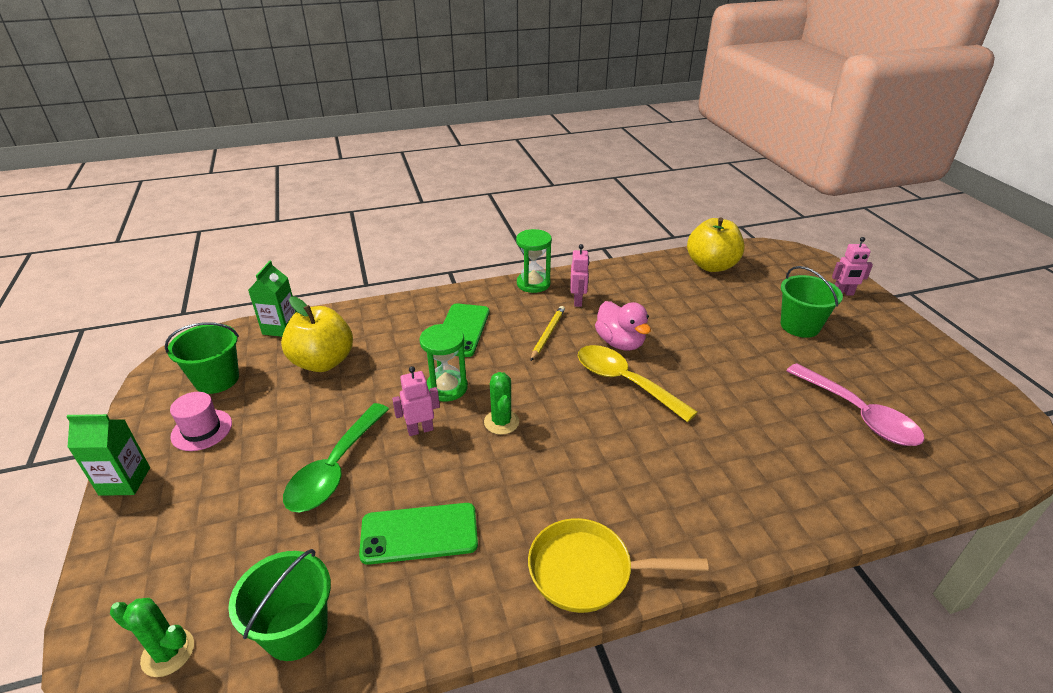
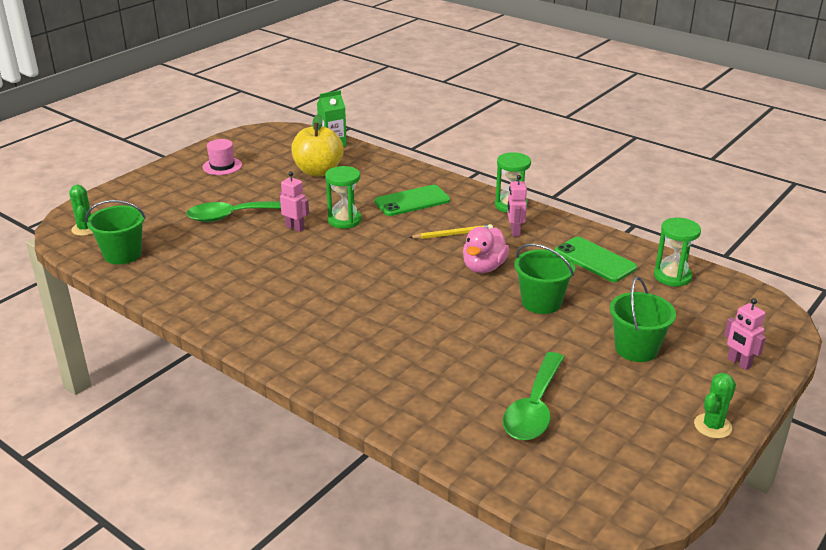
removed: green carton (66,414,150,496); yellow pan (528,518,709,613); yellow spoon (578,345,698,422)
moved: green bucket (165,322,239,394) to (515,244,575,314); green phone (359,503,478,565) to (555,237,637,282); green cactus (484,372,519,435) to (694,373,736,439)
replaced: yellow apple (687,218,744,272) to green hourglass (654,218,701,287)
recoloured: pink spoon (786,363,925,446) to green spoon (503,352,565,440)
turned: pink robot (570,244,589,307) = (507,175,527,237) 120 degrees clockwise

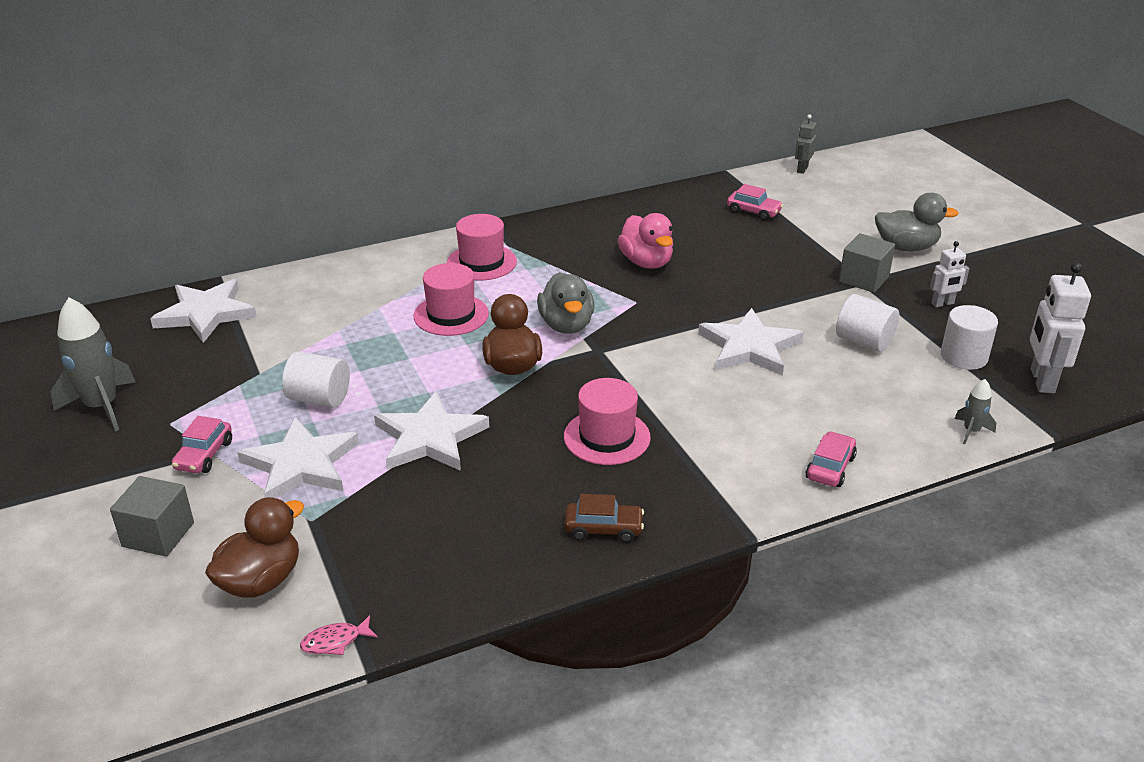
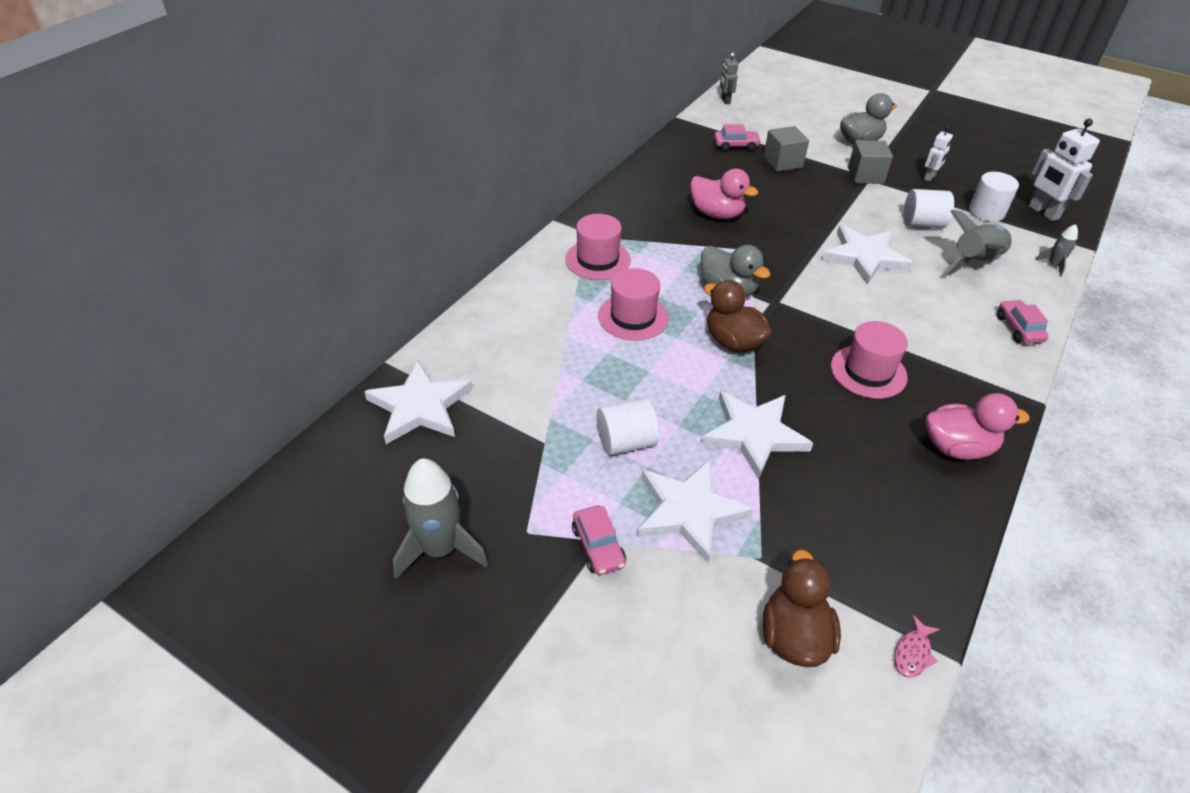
added: grey rocket (942,210,1012,277)
moved: grey cube (110,476,194,557) to (763,126,809,172)
replaced: brown car (564,494,644,543) to pink duck (926,393,1030,460)

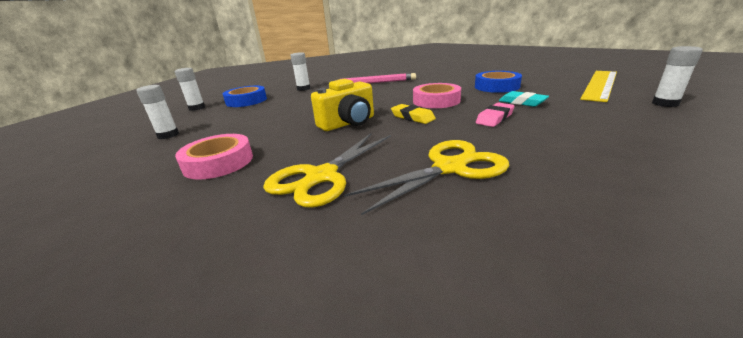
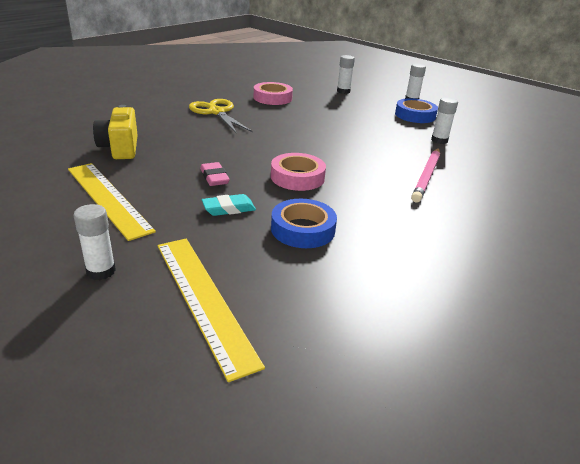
removed: yellow scissors (344,140,509,215); yellow eraser (391,104,436,124)
added: yellow ruler (68,163,156,241)
moved: yellow camera (311,79,374,131) to (93,105,138,159)

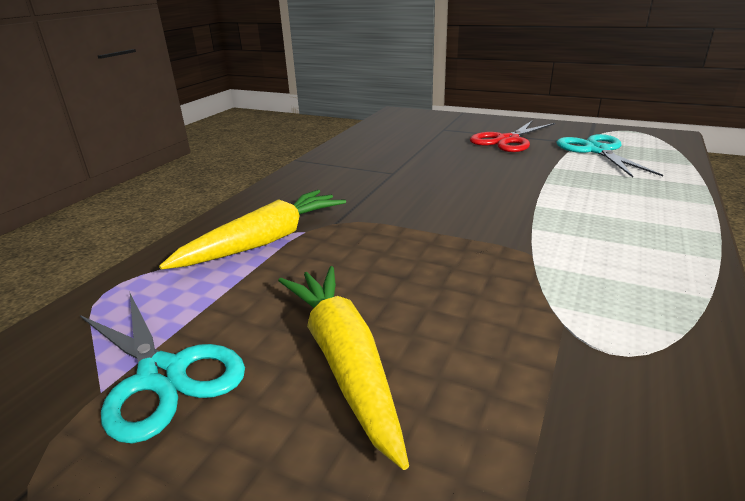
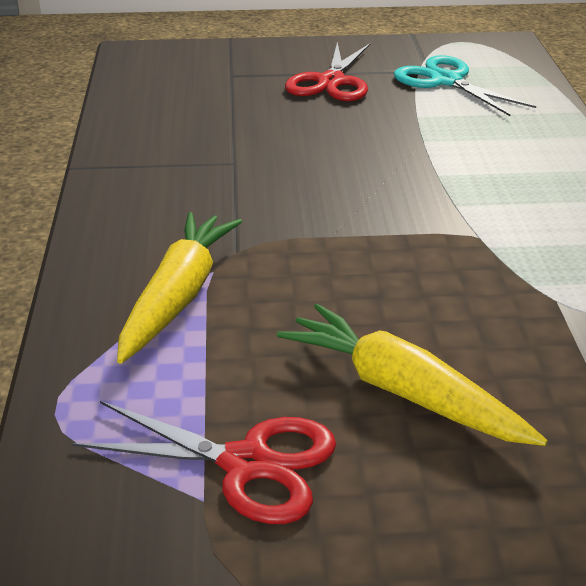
recoloured: turquoise scissors (80,294,245,444) to red scissors (71,401,336,524)

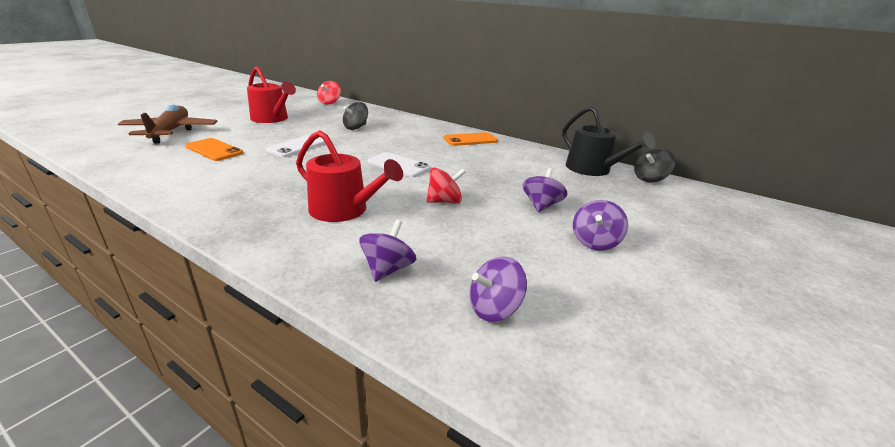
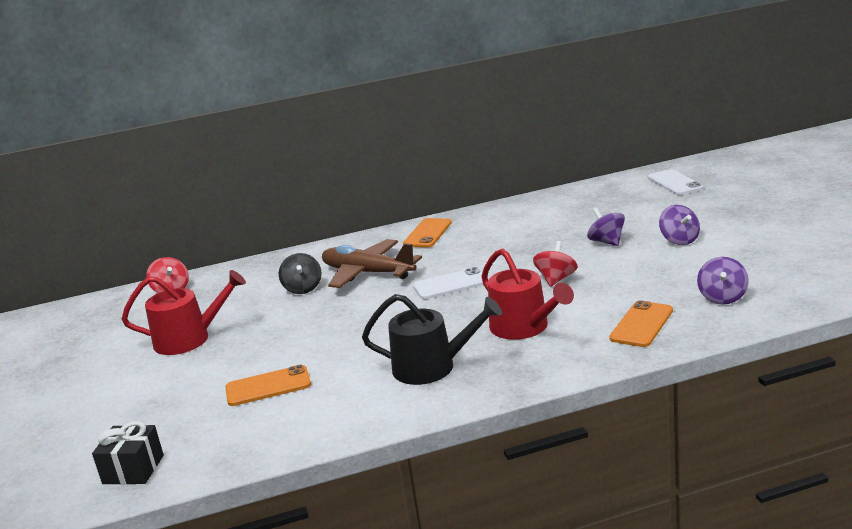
removed: black spinning top (634,148,675,183)
added: black gift (92,421,164,485)
moved: brown plane (118,105,218,144) to (322,239,422,288); black watering can (562,106,656,176) to (362,294,502,385); white phone (266,135,326,157) to (648,169,703,195)
replaced: purple spinning top (359,220,416,282) to orange phone (609,300,673,347)
turned: red watering can (296,130,403,222) = (481,248,574,340) 75 degrees clockwise

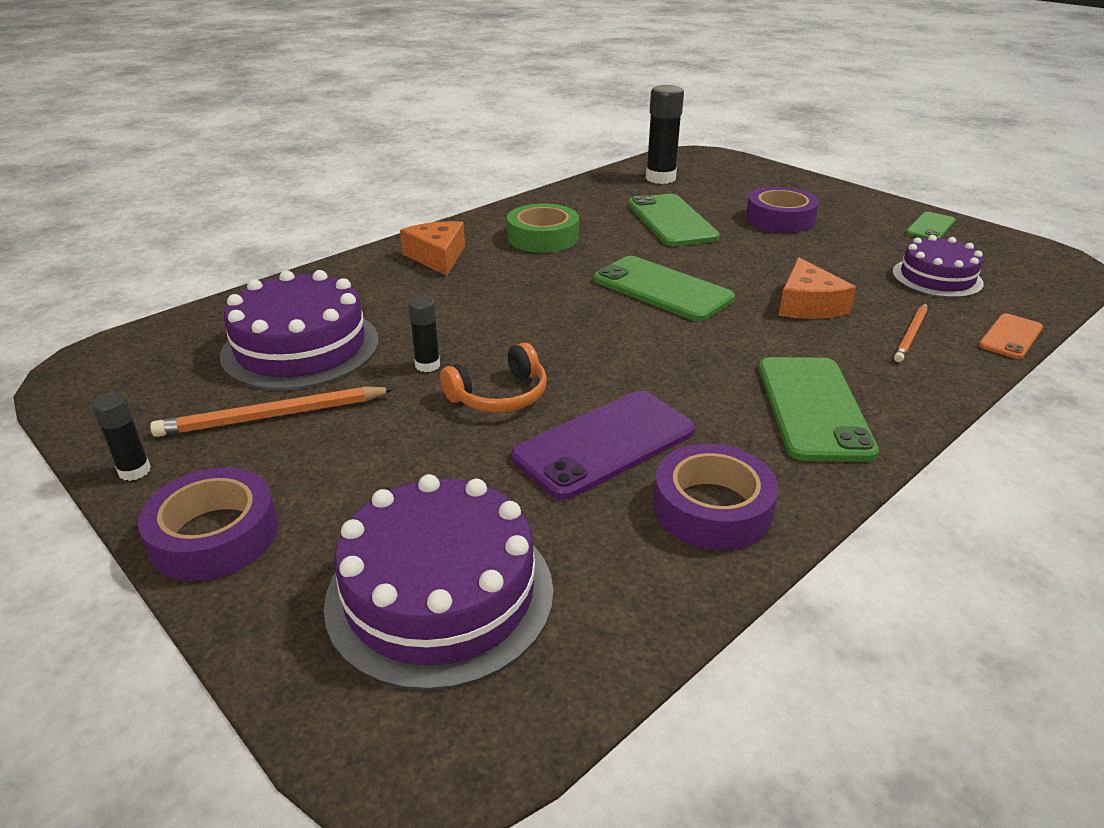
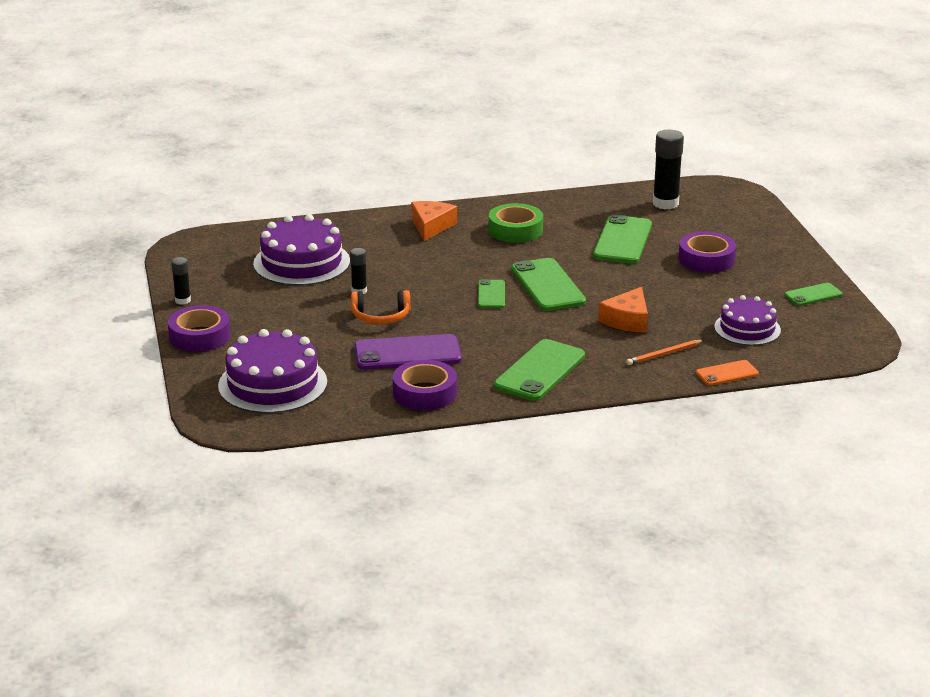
removed: orange pencil (150,386,394,437)
added: green phone (478,279,505,308)

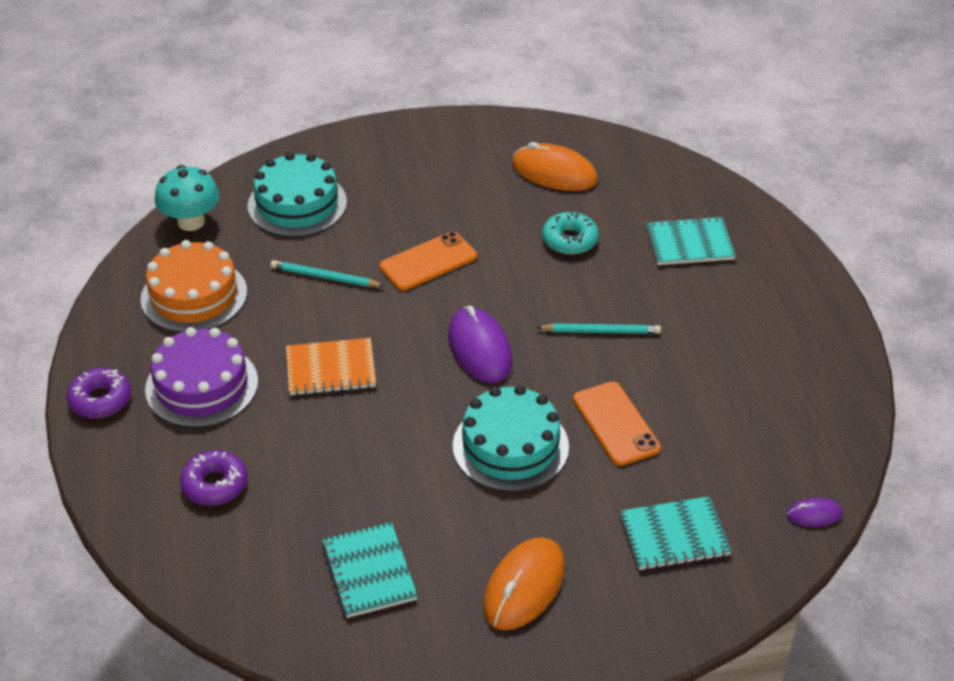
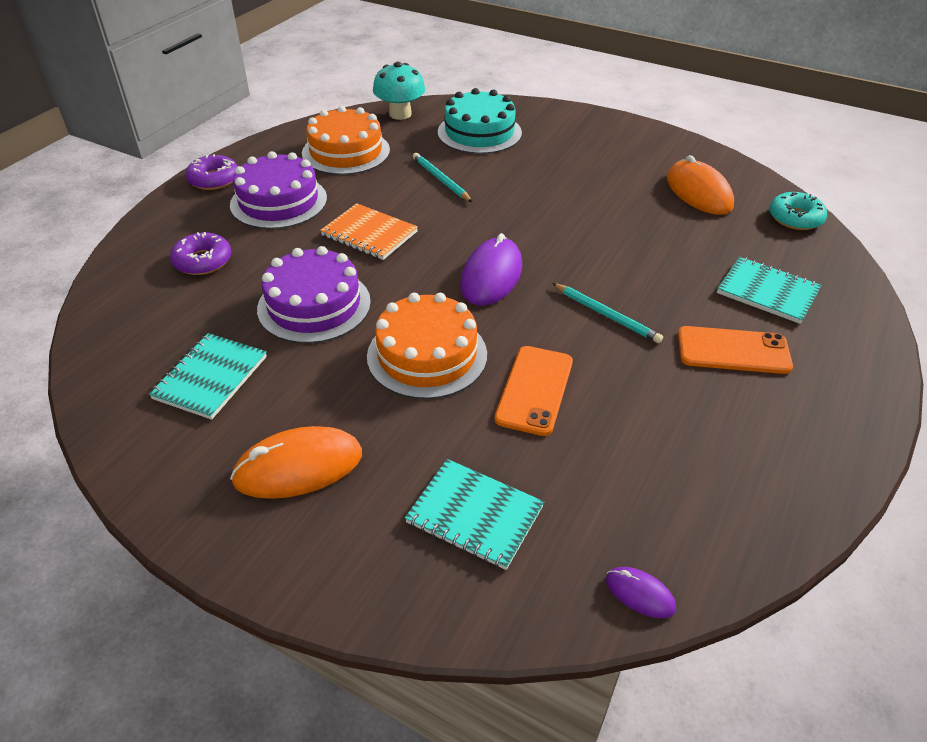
added: purple cake (257,246,371,343)
moved: orange phone (379,231,477,291) to (678,326,793,374); turquoise donut (542,212,599,255) to (769,192,827,230)
recoloured: turquoise cake (453,385,569,492) to orange cake (367,293,487,399)

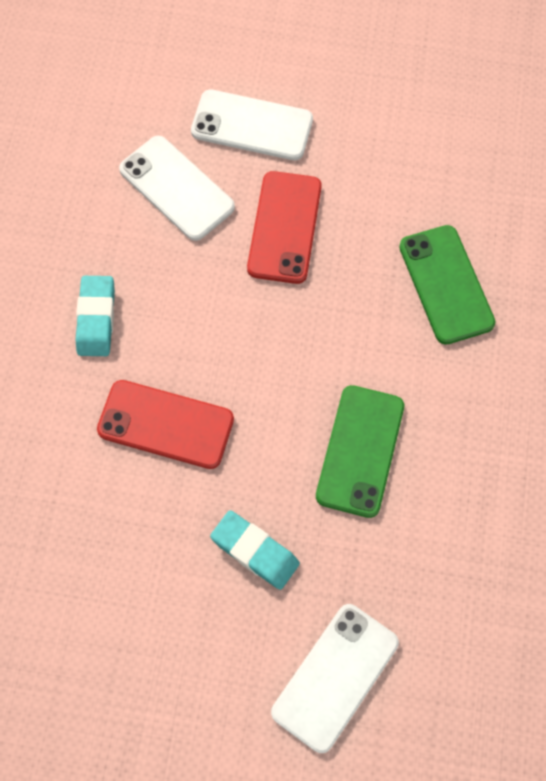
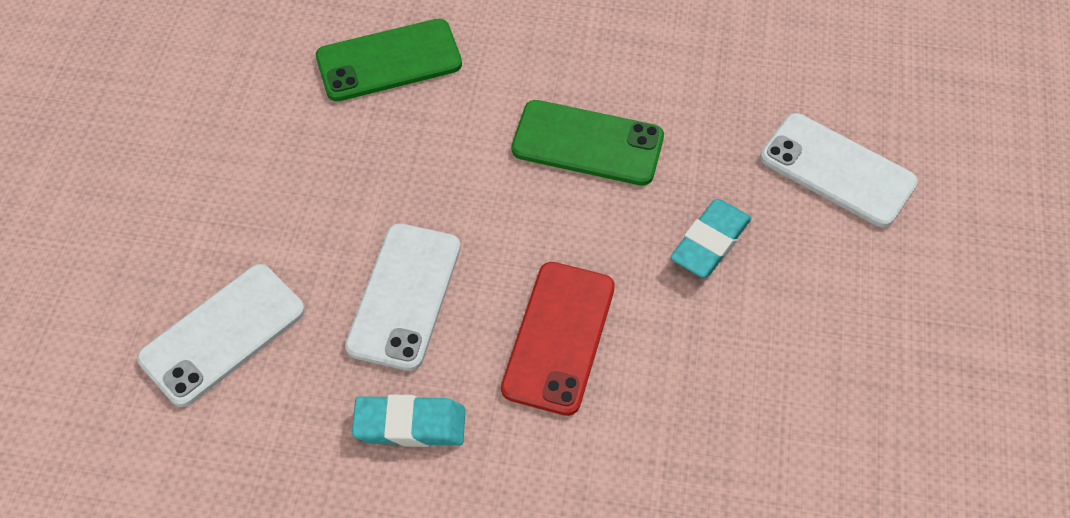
removed: red phone (247,171,322,284)
moved: white phone (191,89,313,160) to (345,223,461,371)

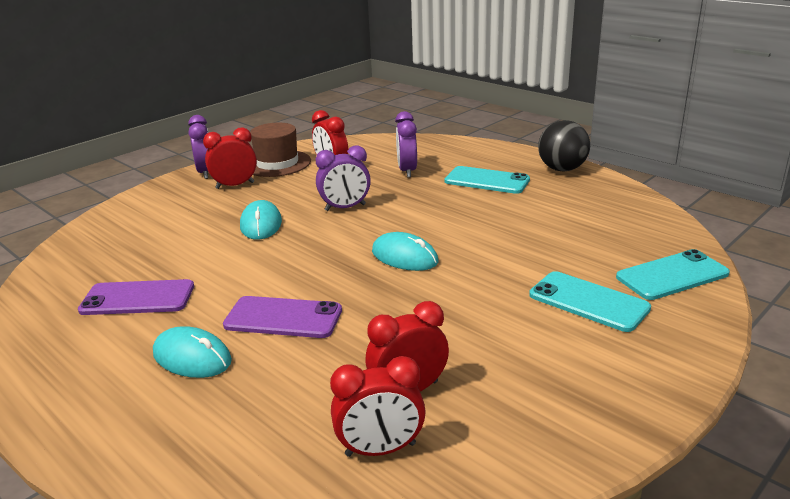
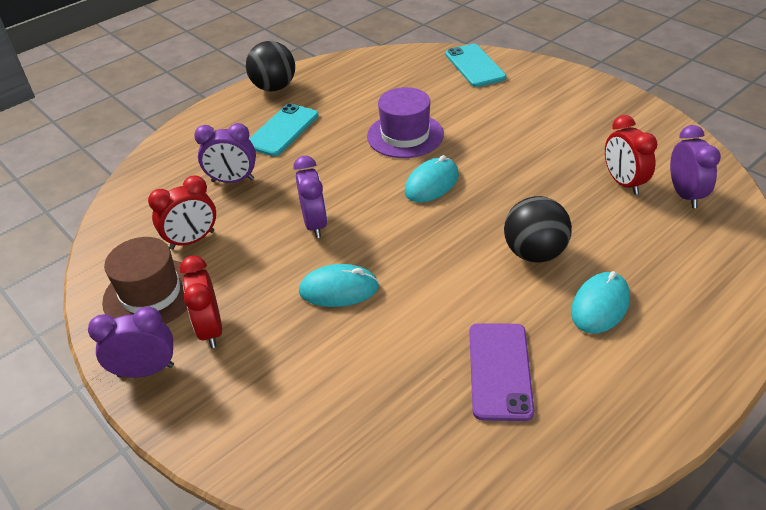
removed: turquoise phone (529,271,651,332)
added: purple hat (367,87,444,158)
replaced: purple phone (223,296,342,338) to black ball (504,196,572,263)
recoloured: red clock (330,356,426,457) to purple clock (670,125,721,208)

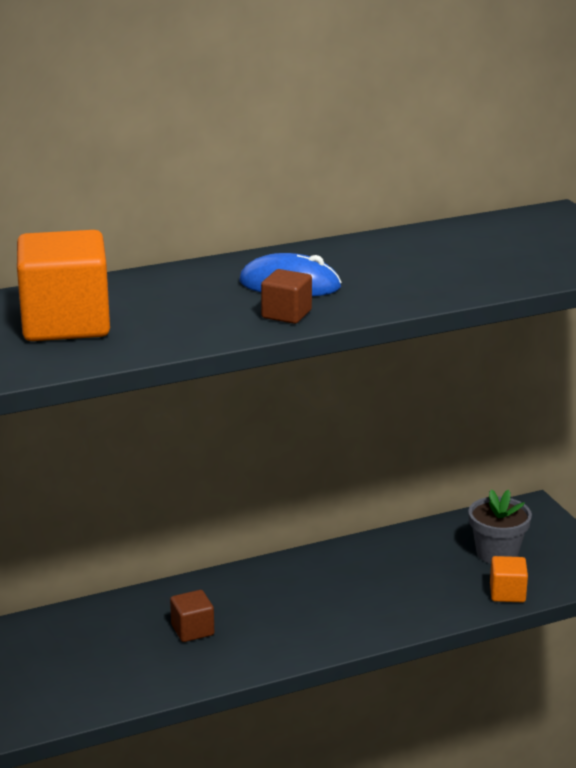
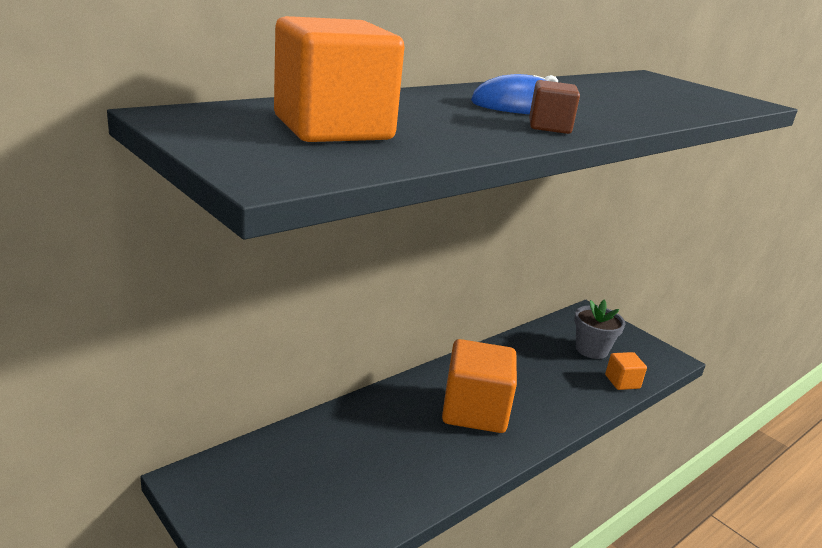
removed: brown cube (170,590,214,642)
added: orange cube (442,339,517,433)

